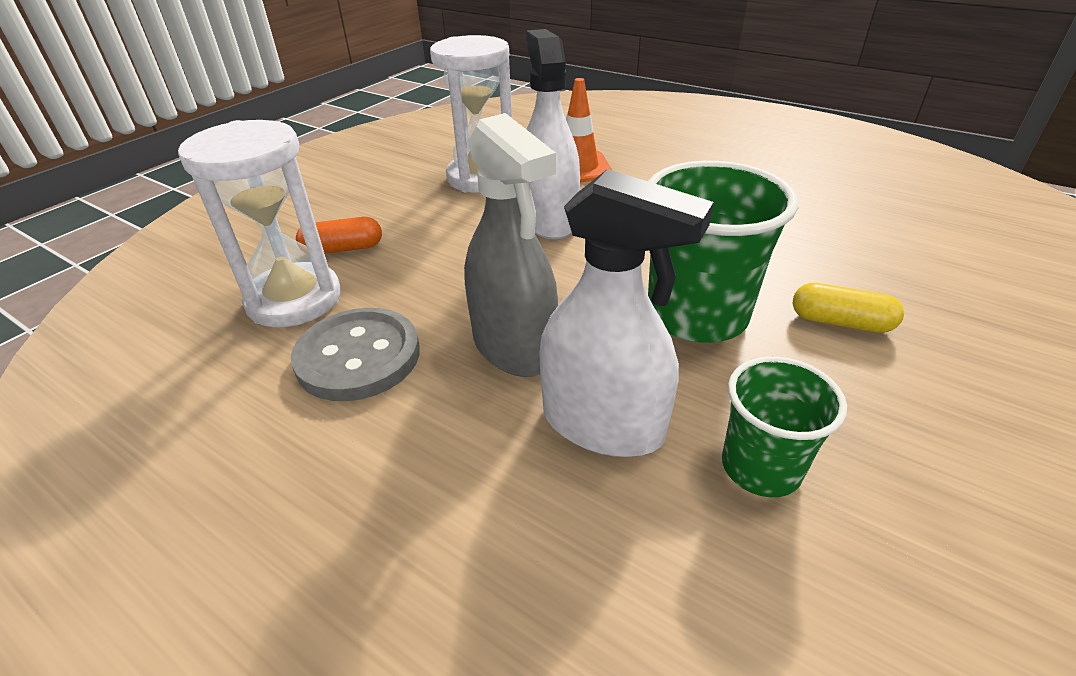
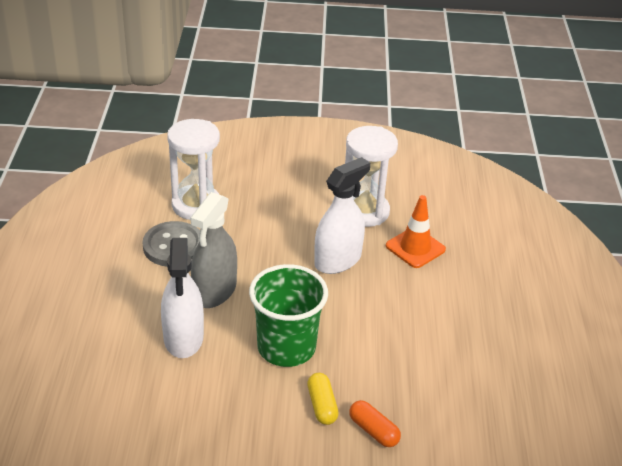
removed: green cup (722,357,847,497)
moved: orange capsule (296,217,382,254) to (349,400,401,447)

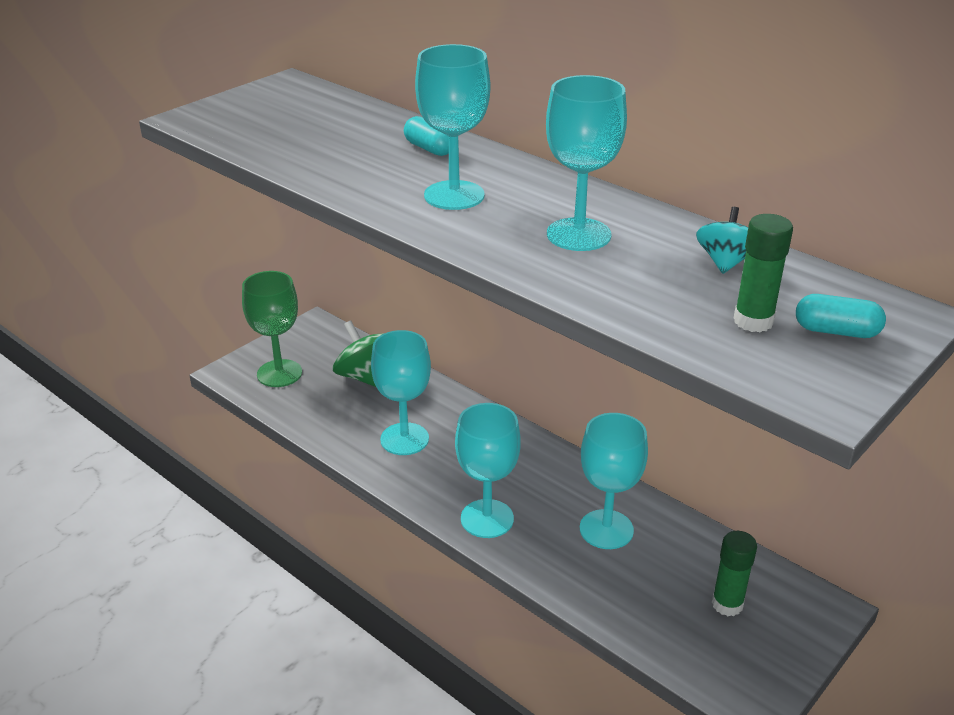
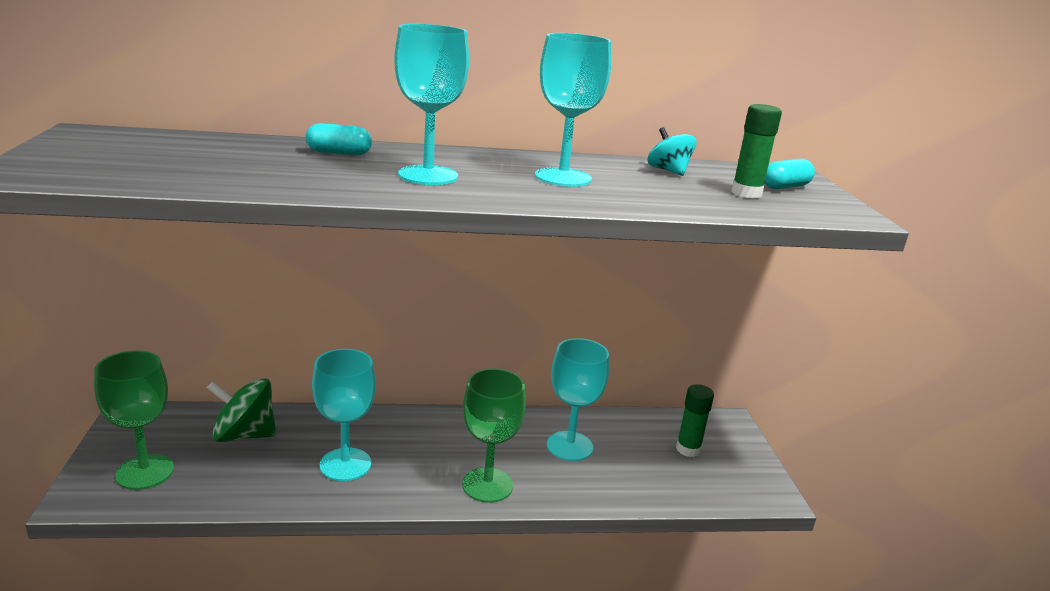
recoloured: turquoise goblet (455,403,521,538) to green goblet (462,368,526,503)

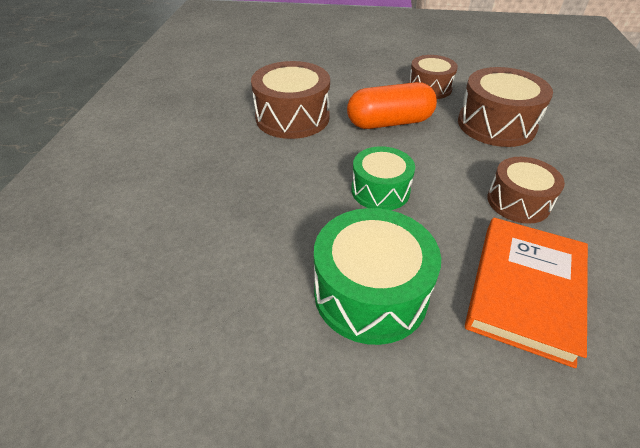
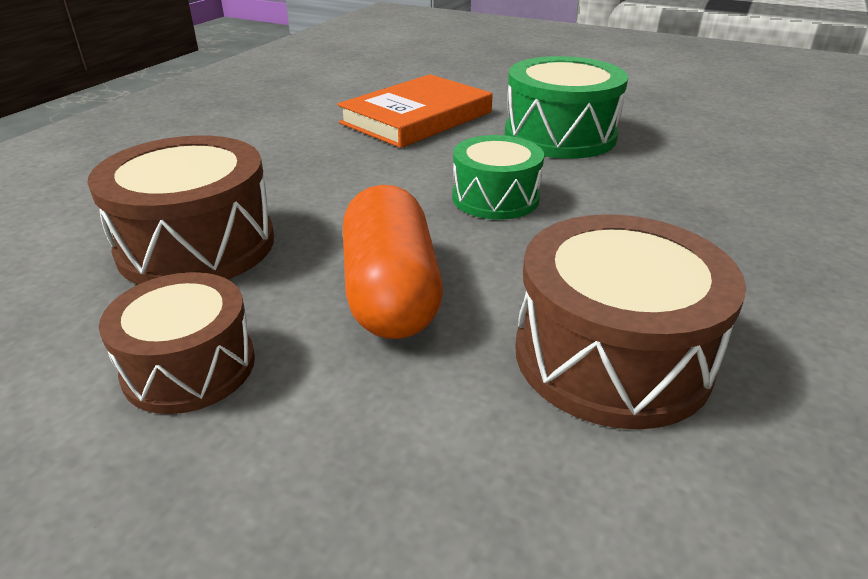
removed: brown drum (487,157,565,224)
turned: orange capsule (347,82,437,129) = (343,185,443,339) 75 degrees clockwise

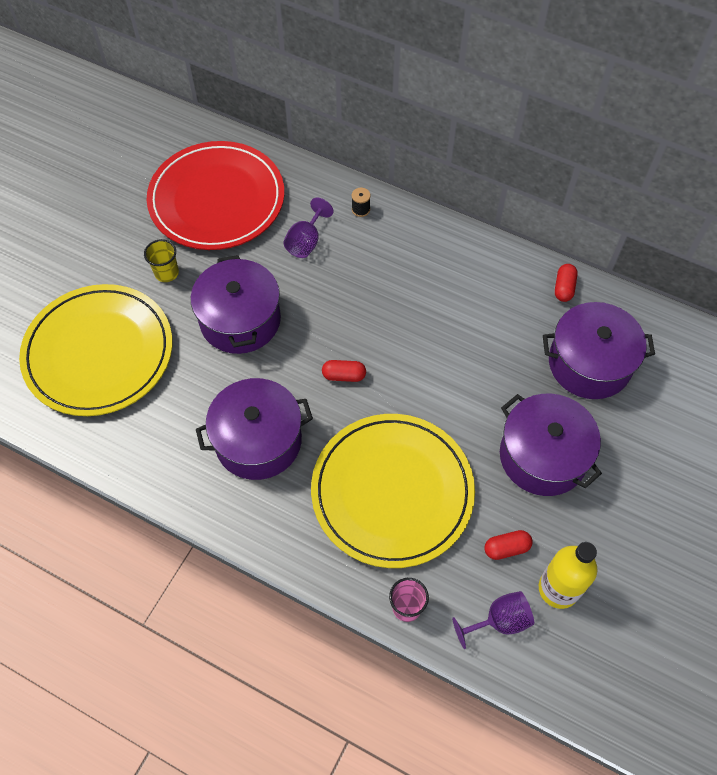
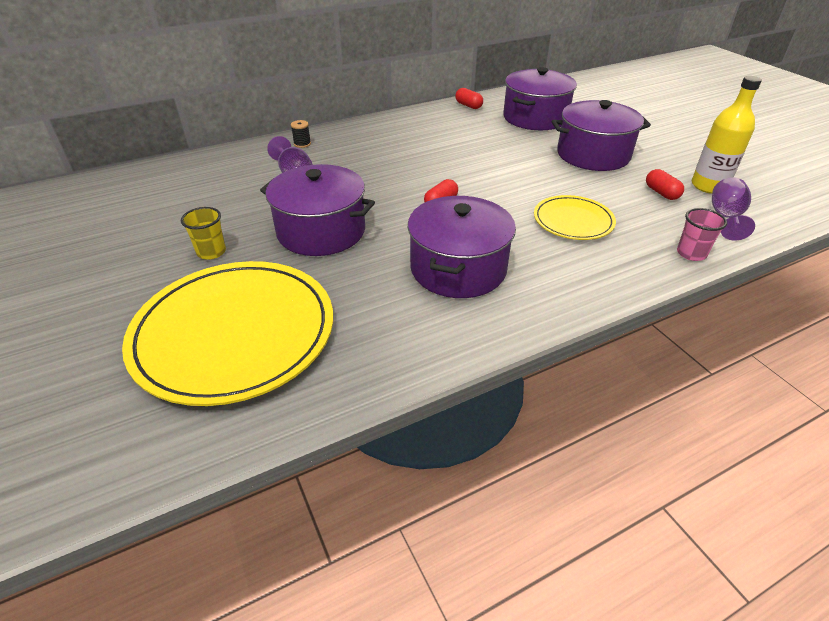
removed: red plate (147,141,284,250)
turned: red capsule (484,530,533,560) = (646,169,684,200) 45 degrees counterclockwise
resized: yellow plate (311,414,475,568) = (534,195,616,240) x0.51

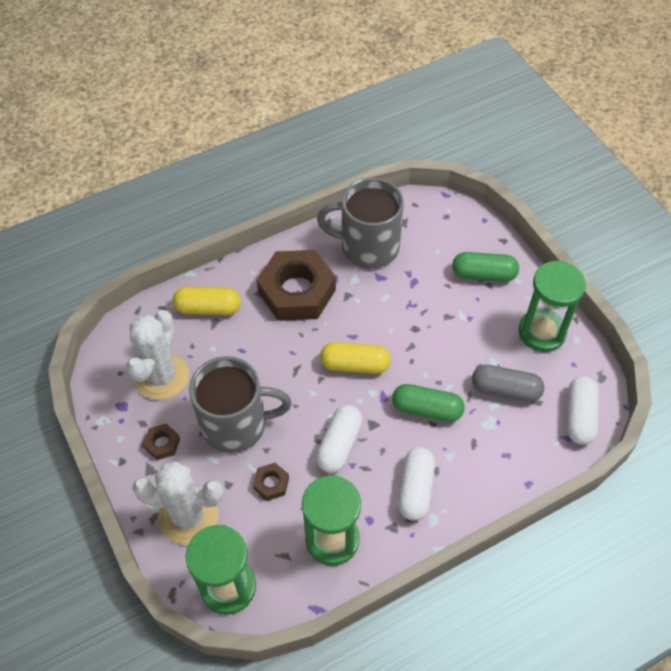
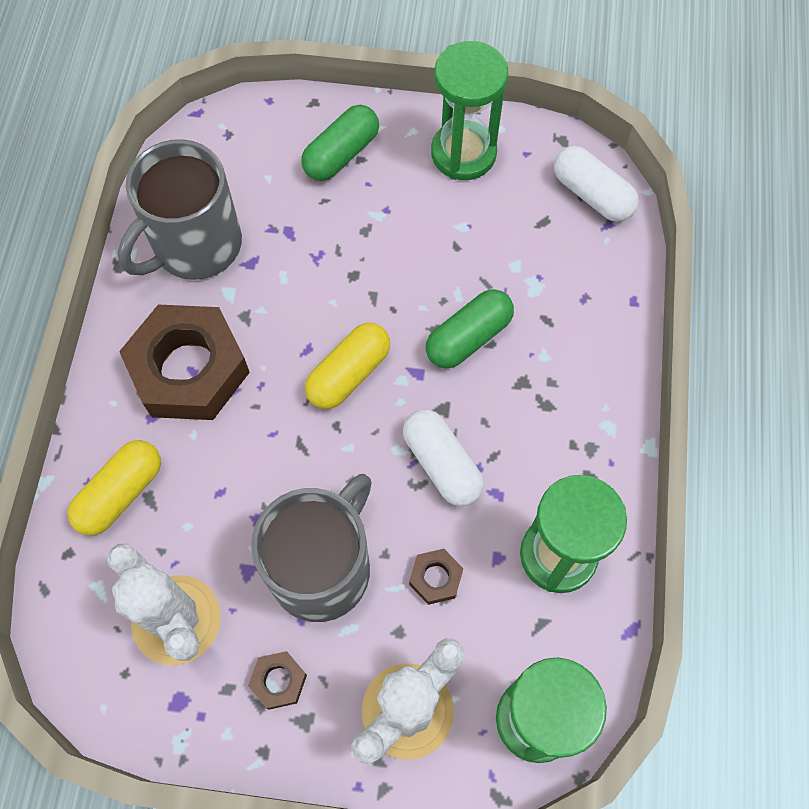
removed: white capsule (398,447,435,521); grey capsule (472,365,544,402)

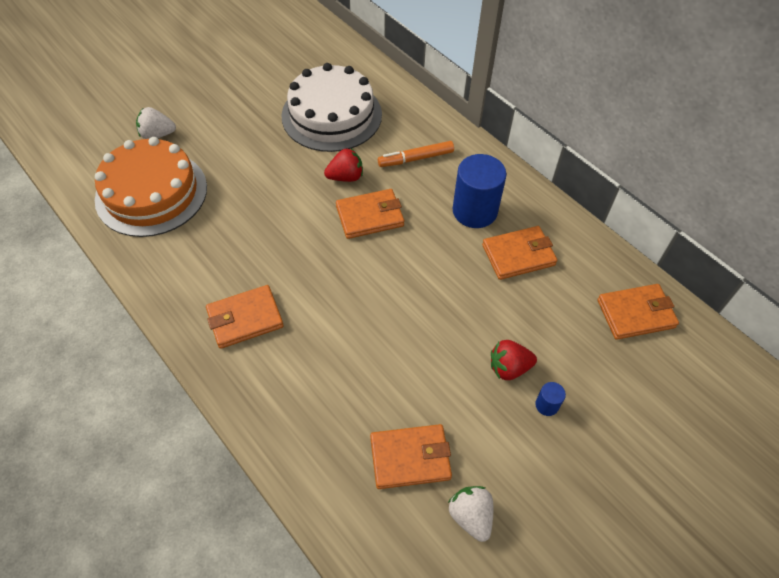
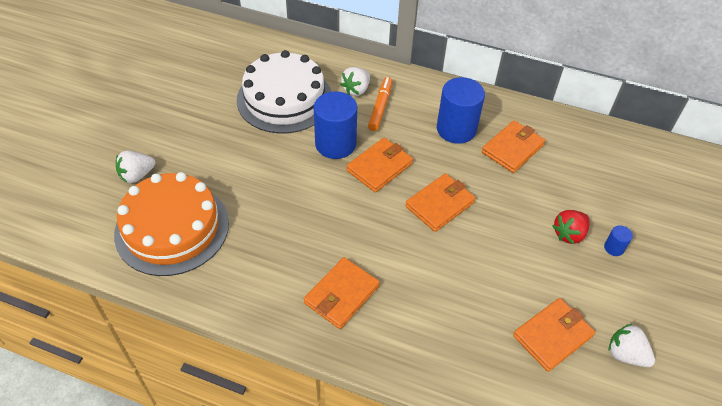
added: white strawberry (340,67,370,96)
moved: orange wallet (597,284,679,340) to (405,173,476,232)
replaced: red strawberry (324,148,363,182) to blue cylinder (314,91,357,159)
turned: orange marker (378,141,454,167) = (368,77,393,131) 150 degrees clockwise

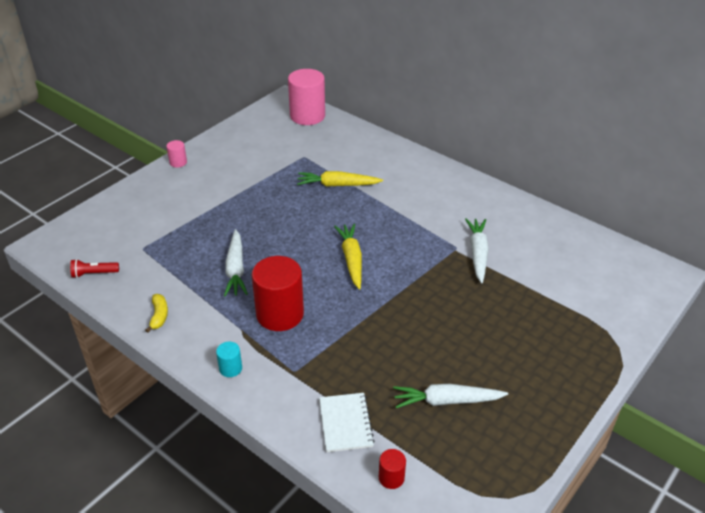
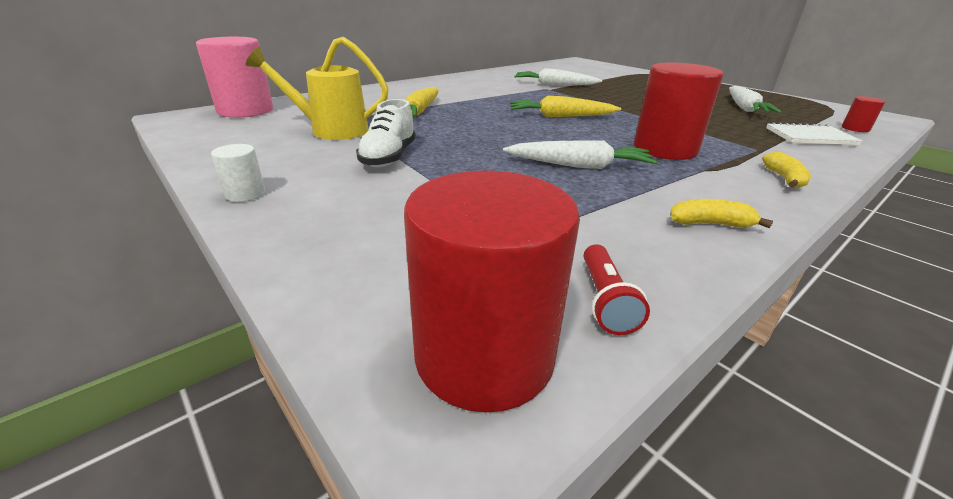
added: yellow watering can (246,37,389,140); white shoe (356,99,416,167); red cylinder (404,171,580,413)
replaced: turquoise cylinder (216,342,242,377) to yellow banana (762,152,811,189)
recoloured: pink cylinder (166,140,187,168) to white cylinder (211,144,265,202)

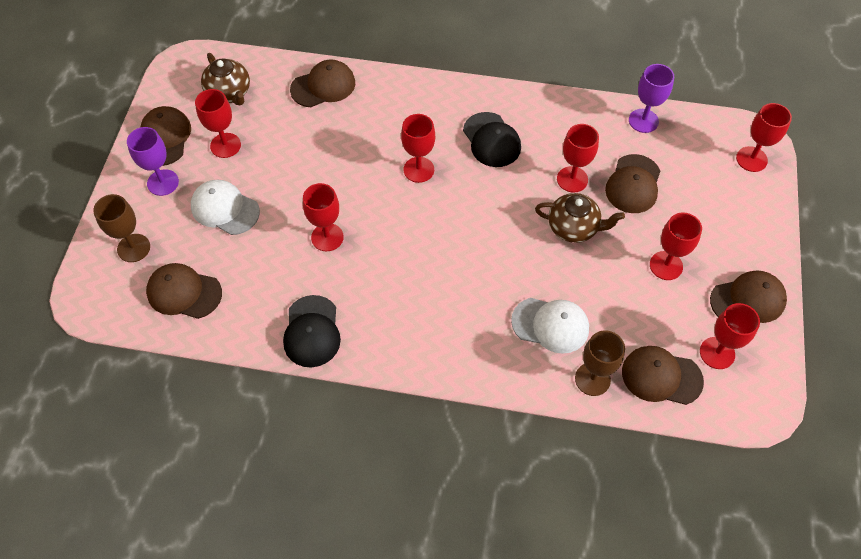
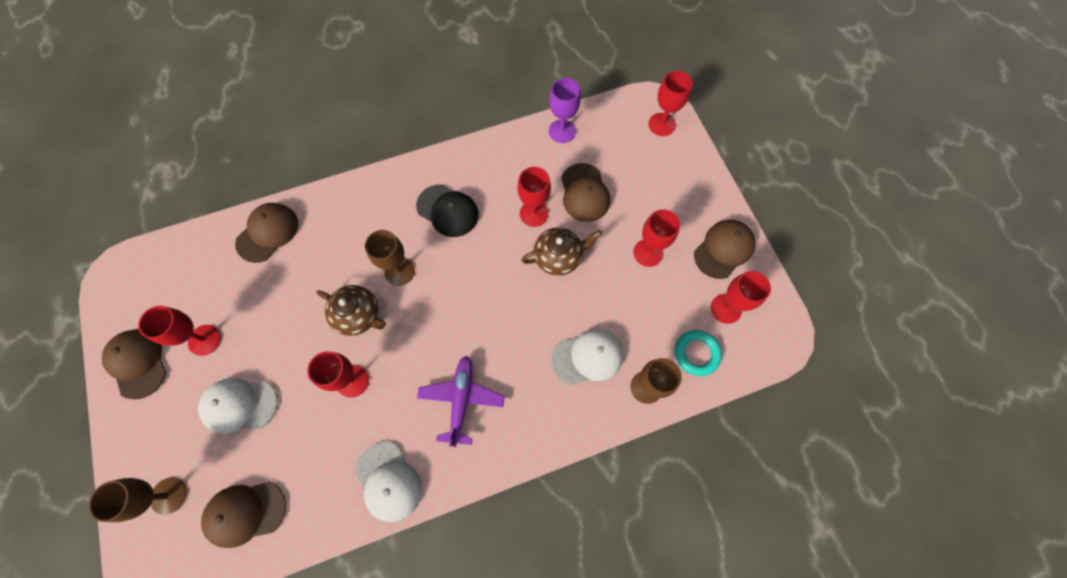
removed: purple goblet (127,127,179,196)
added: purple plane (417,356,505,447)
moved: brown teapot (201,53,250,105) to (316,285,386,336)
replaced: brown cap (622,346,704,405) to turquoise ring (675,330,722,376)
recoloured: black cap (283,295,341,367) to white cap (355,442,422,522); red goblet (401,114,435,183) to brown goblet (365,230,415,286)

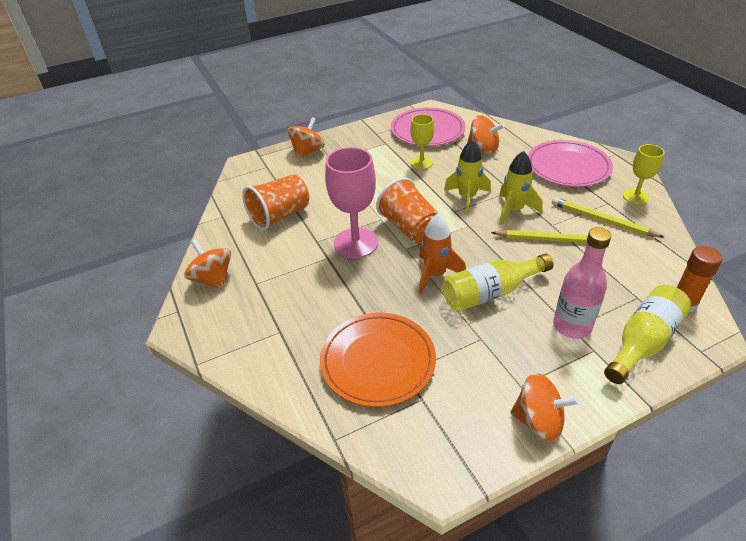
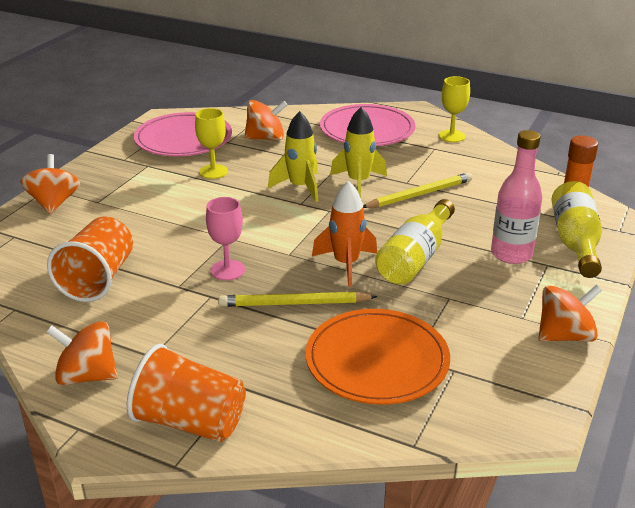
moved: orange cup (376,178,440,244) to (127,344,246,442); yellow pencil (552,197,665,238) to (218,292,378,307)
resized: pink goblet (325,147,378,259) = (206,197,245,280) x0.58

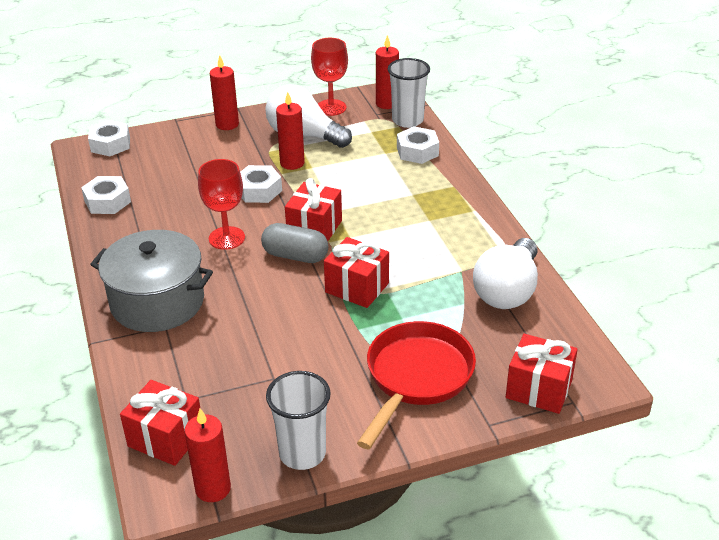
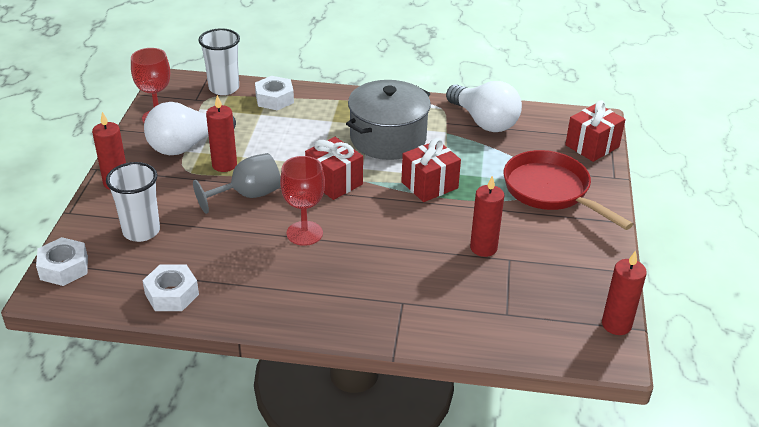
removed: red gift (120,380,200,466); grey capsule (261,223,328,263)
moved: white cup (266,371,331,470) to (106,162,160,242); grey pot (90,230,213,332) to (346,80,431,160); red candle (376,35,399,109) to (470,176,504,257)
replaced: white nut (240,165,282,203) to grey goblet (193,153,281,214)

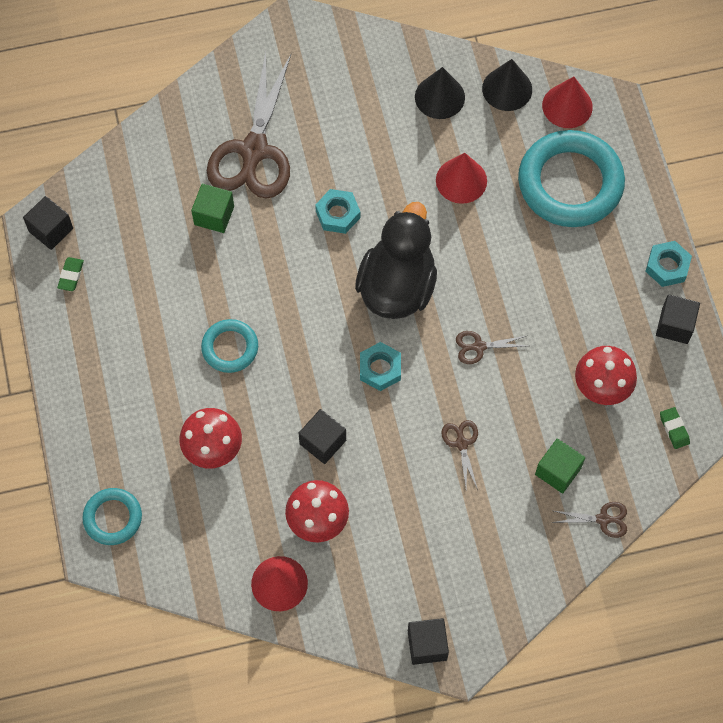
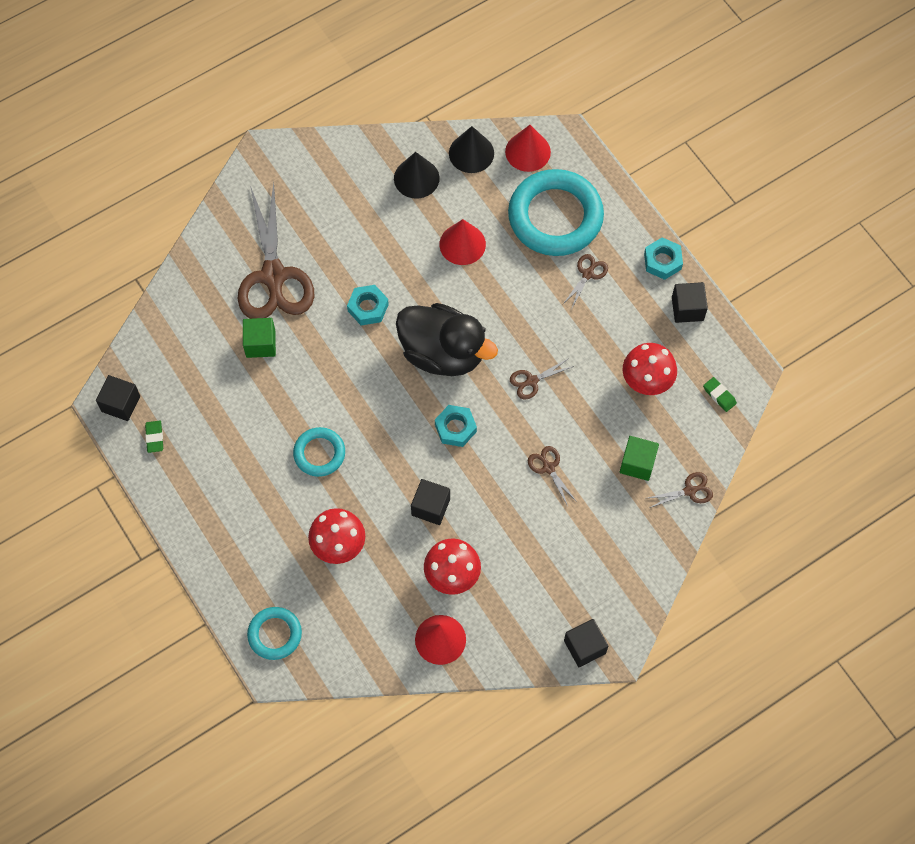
added: brown scissors (562,254,608,308)
turned: black duck (355,202,437,319) = (396,303,498,376) 120 degrees clockwise

